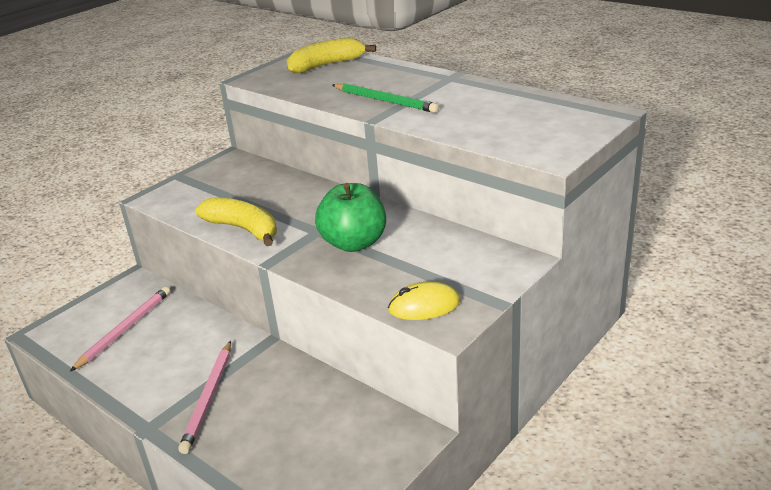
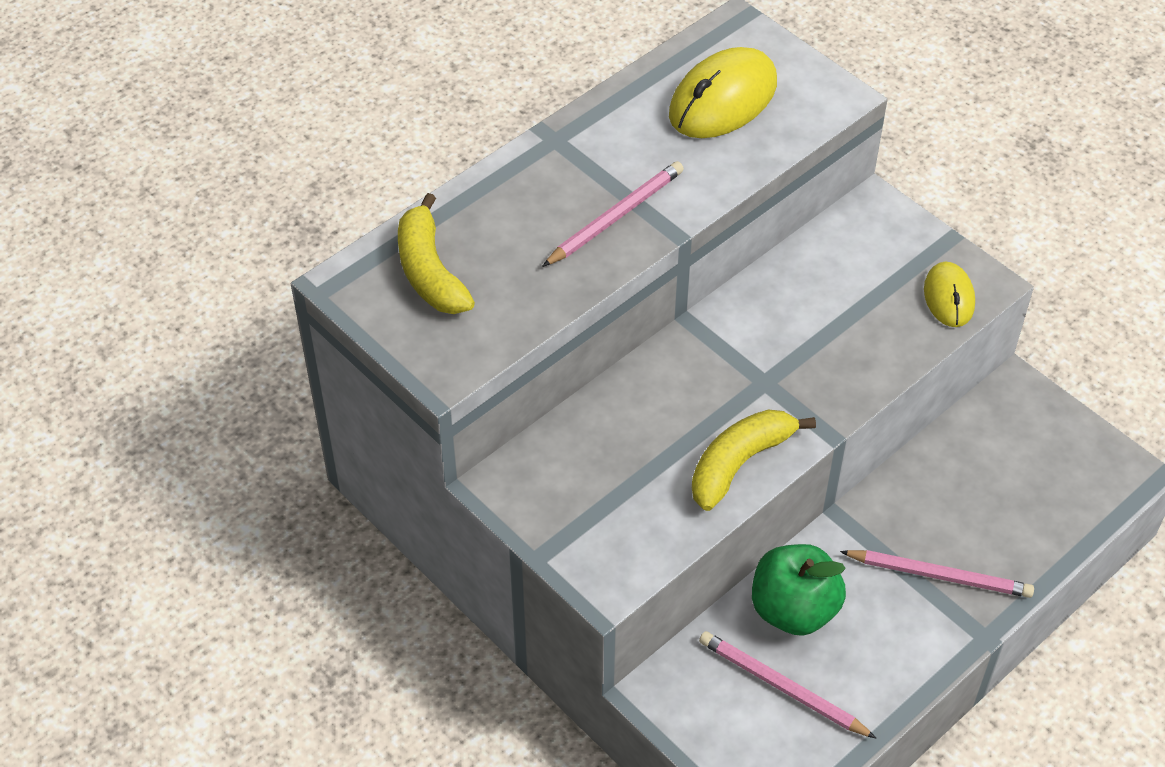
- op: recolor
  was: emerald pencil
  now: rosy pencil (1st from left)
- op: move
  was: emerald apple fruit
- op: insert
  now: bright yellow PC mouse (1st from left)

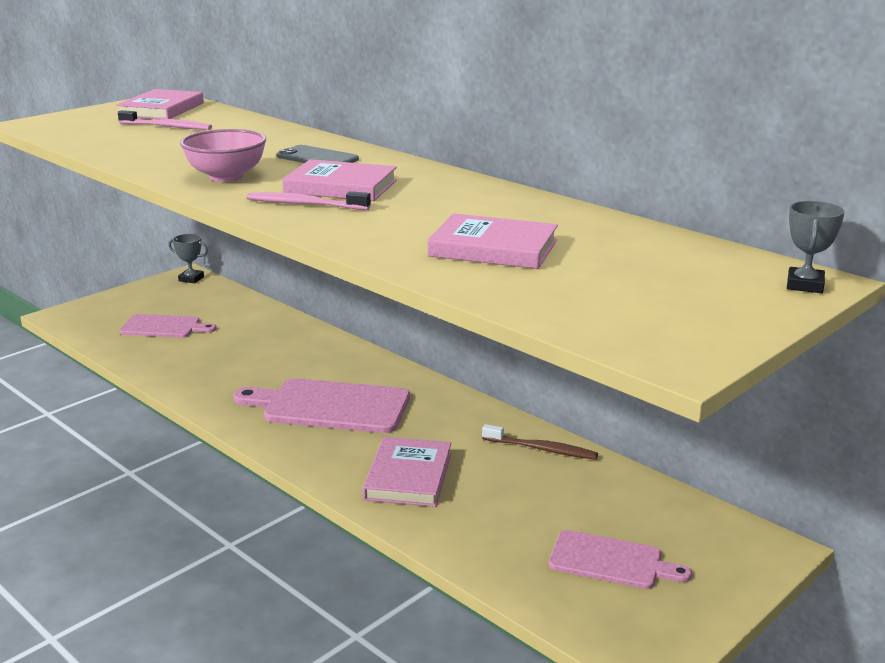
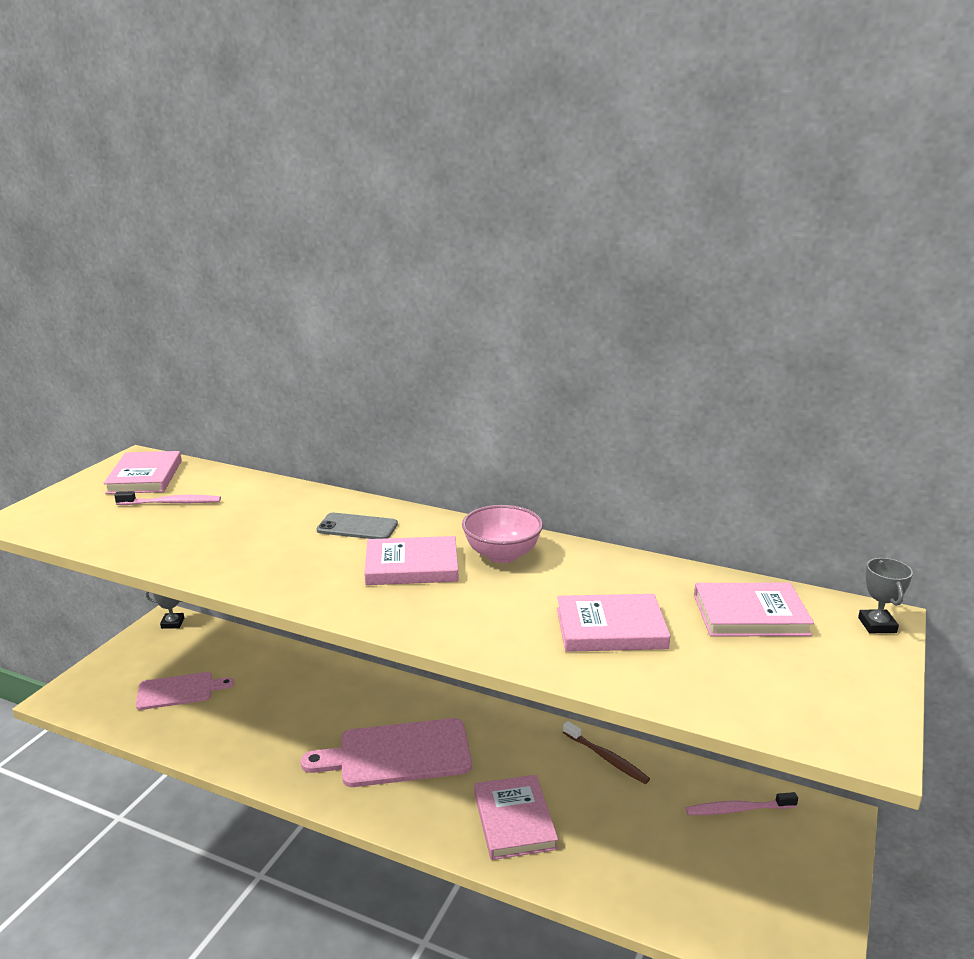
- op: move
  was: rosy serving bowl
- op: move
  was: rosy tooth brush (2nd from left)
- op: rotate
  was: brown tooth brush
  clockwise: 45
- op: delete
  was: rosy bread board (3rd from left)
- op: insert
  now: rosy hardcover (5th from left)

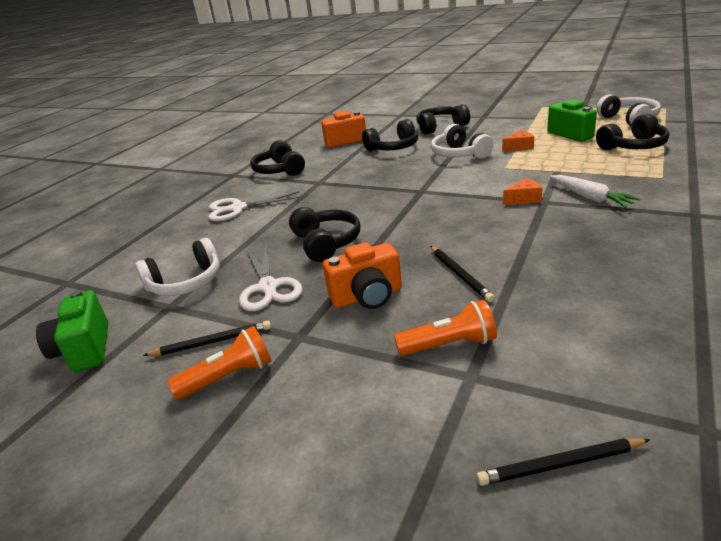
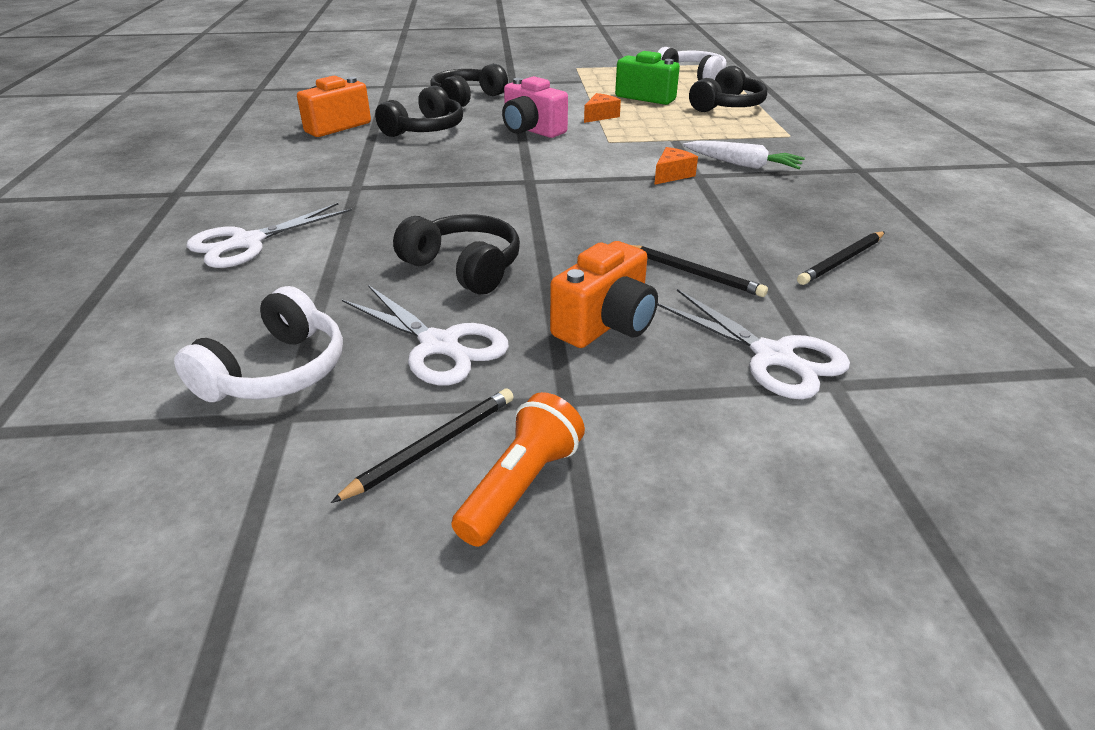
- op: replace
  was: snow-white headphones (2nd from left)
  now: rosy compact camera
- op: delete
  was: jet-black headphones (1st from left)
- op: delete
  was: emerald compact camera (1st from left)
- op: replace
  was: bright orange torch (2nd from left)
  now: snow-white scissors (3rd from left)
- op: move
  was: jet-black pencil (3rd from left)

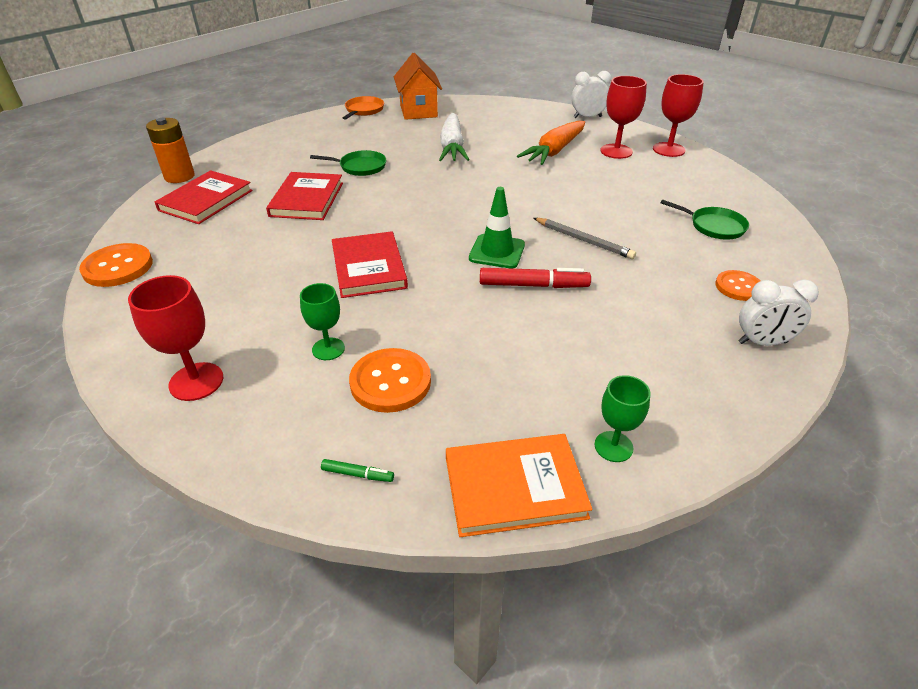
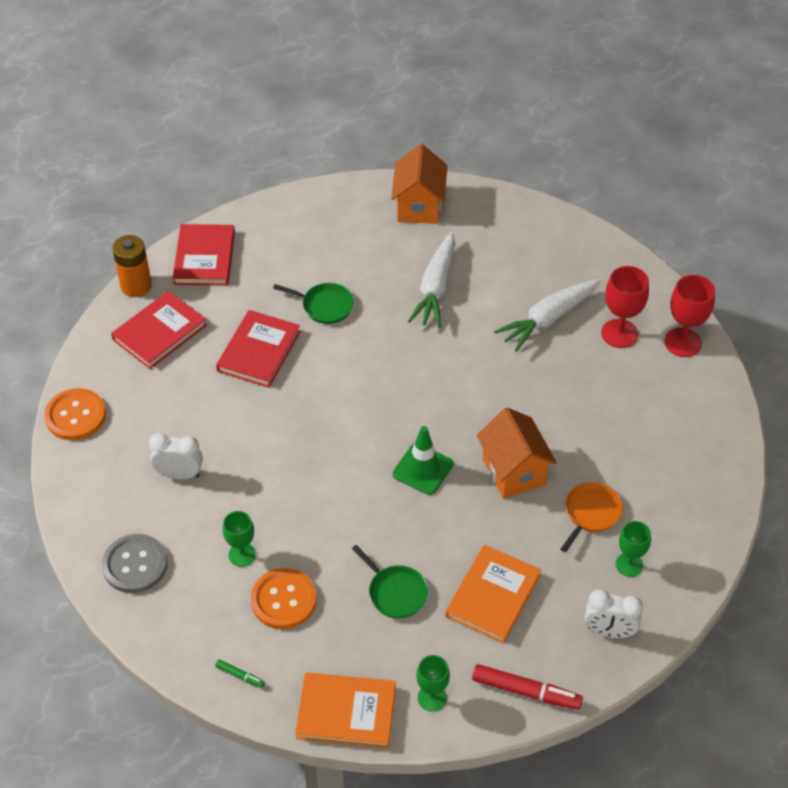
- op: move
  was: snow-white alarm clock (1st from left)
- op: move
  was: bright orange pan
- op: recolor
  was: bright orange root vegetable
  now: snow-white root vegetable (2nd from left)
- op: move
  was: emerald pan (2nd from left)
- op: replace
  was: ash-grey pencil
  now: bright orange toy house (2nd from left)
- op: move
  was: crimson hardcover (3rd from left in the first image)
  now: crimson hardcover (2nd from left)
- op: move
  was: crimson marker
- op: replace
  was: bright orange button (3rd from left)
  now: emerald chalice (3rd from left)
- op: replace
  was: crimson chalice (1st from left)
  now: ash-grey button
- op: insert
  now: bright orange hardcover (2nd from left)

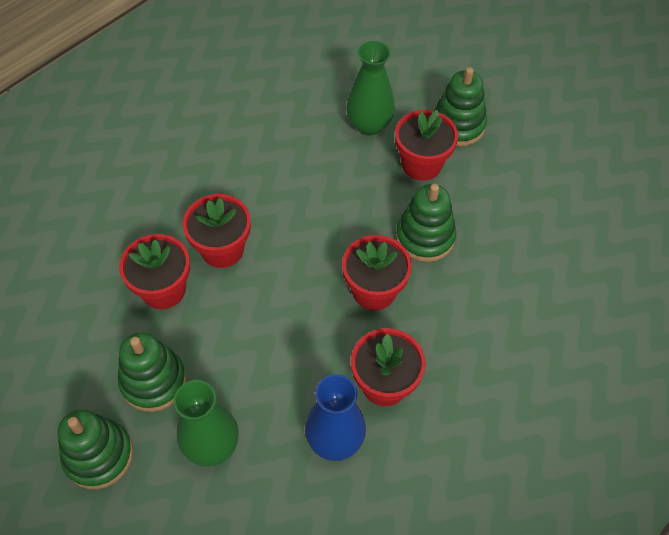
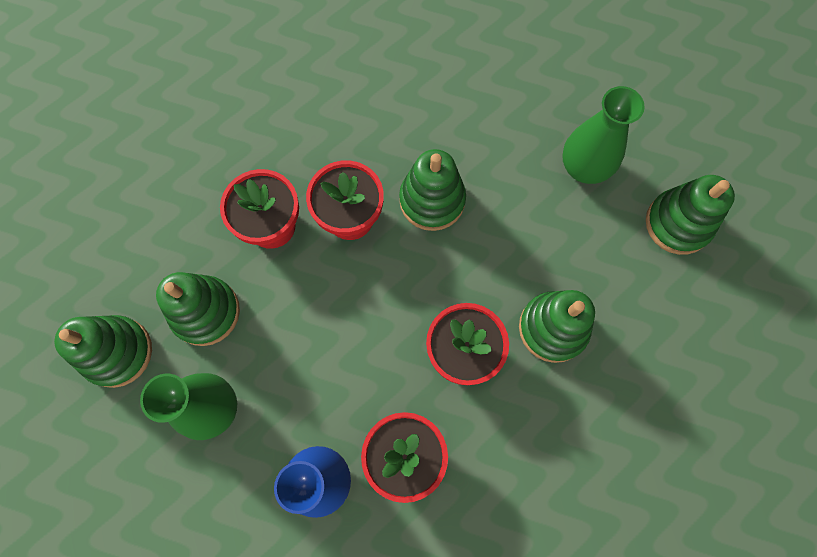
- op: delete
  was: crimson potted plant (5th from left)
- op: insert
  now: emerald stacking rings (3rd from left)

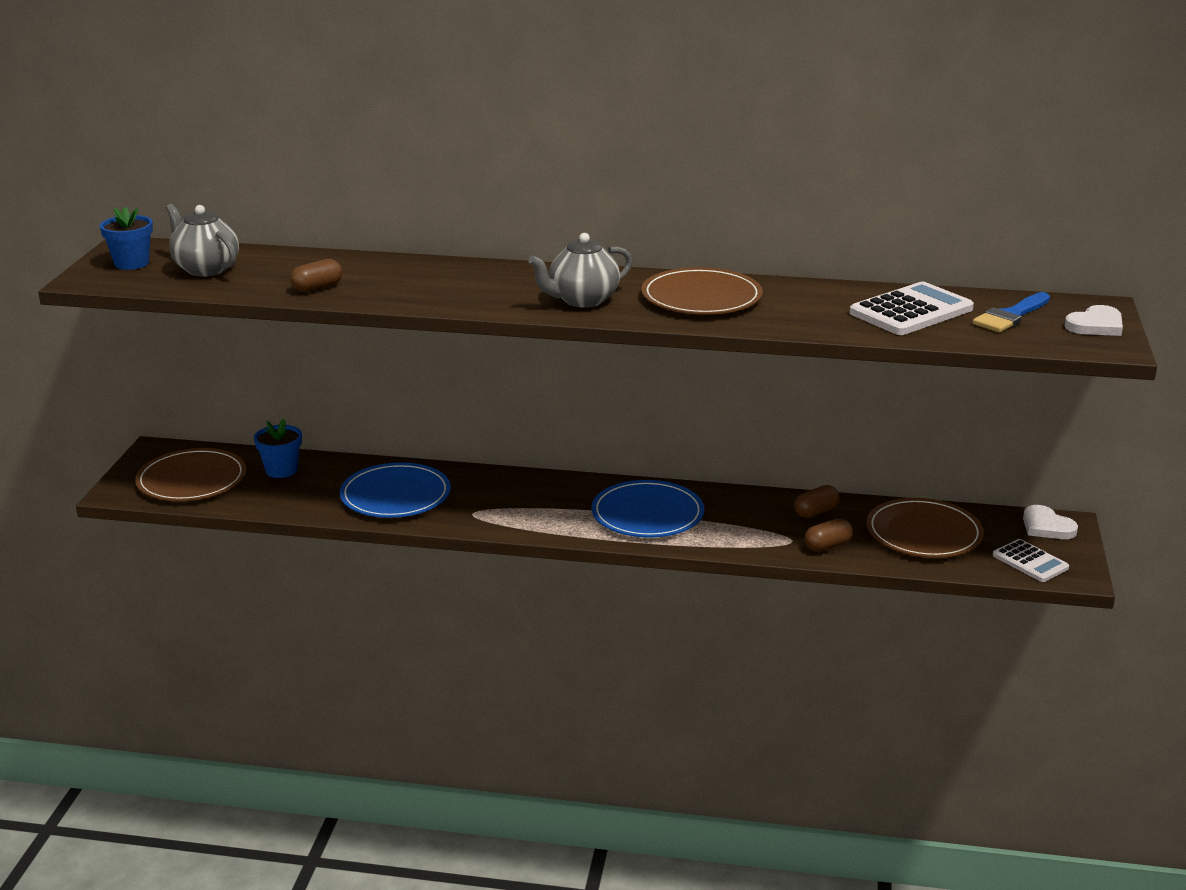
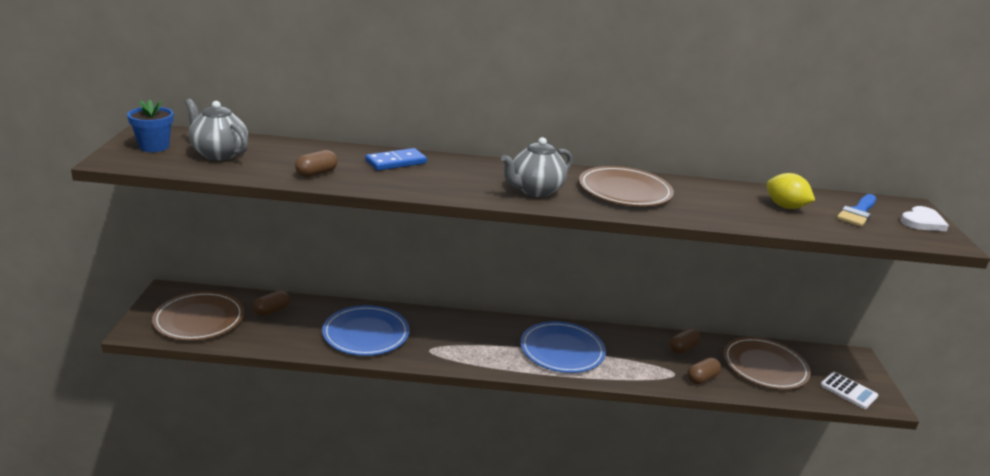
- op: replace
  was: snow-white pocket calculator (1st from left)
  now: bright yellow toy lemon
- op: replace
  was: cobalt potted plant (2nd from left)
  now: brown capsule (1st from left)
- op: delete
  was: snow-white heart shape (1st from left)
- op: insert
  now: cobalt domino tile

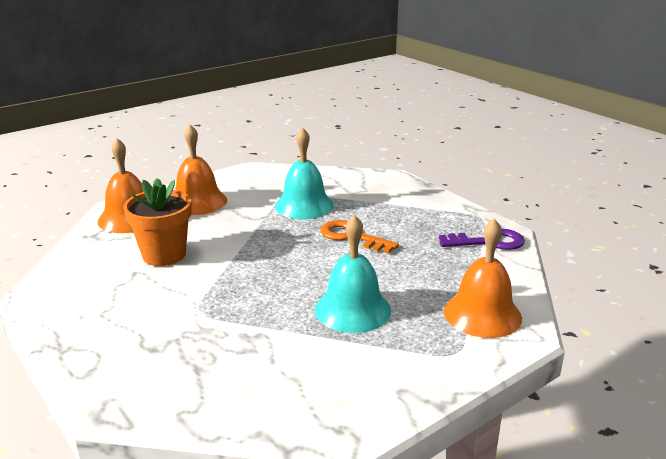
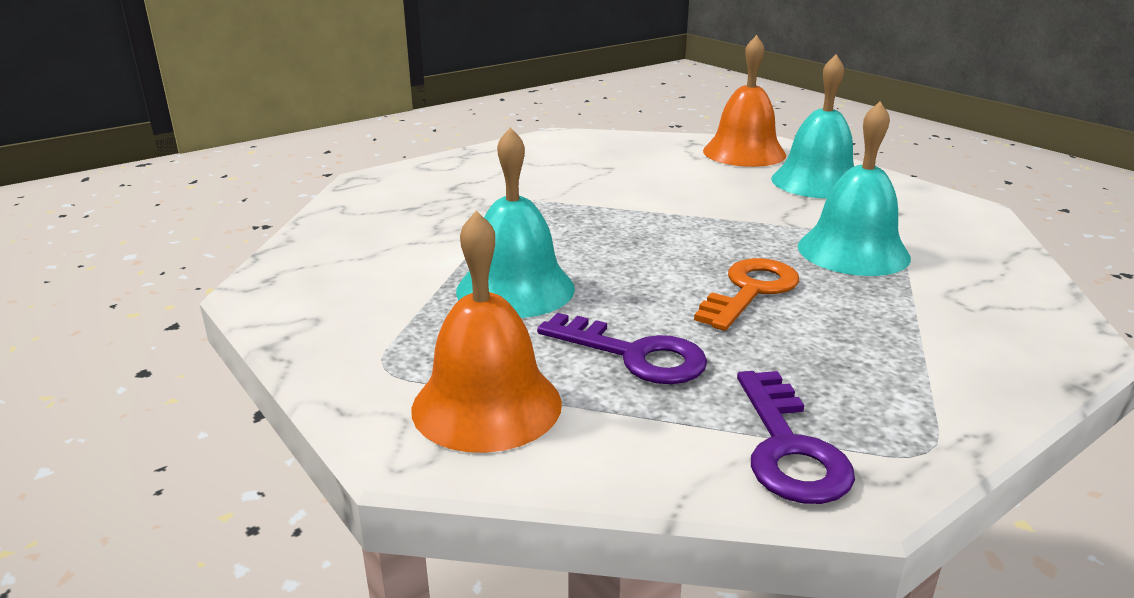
- op: recolor
  was: bright orange school bell (2nd from left)
  now: teal school bell (2nd from left)
- op: delete
  was: bright orange potted plant
- op: insert
  now: purple key (1st from left)

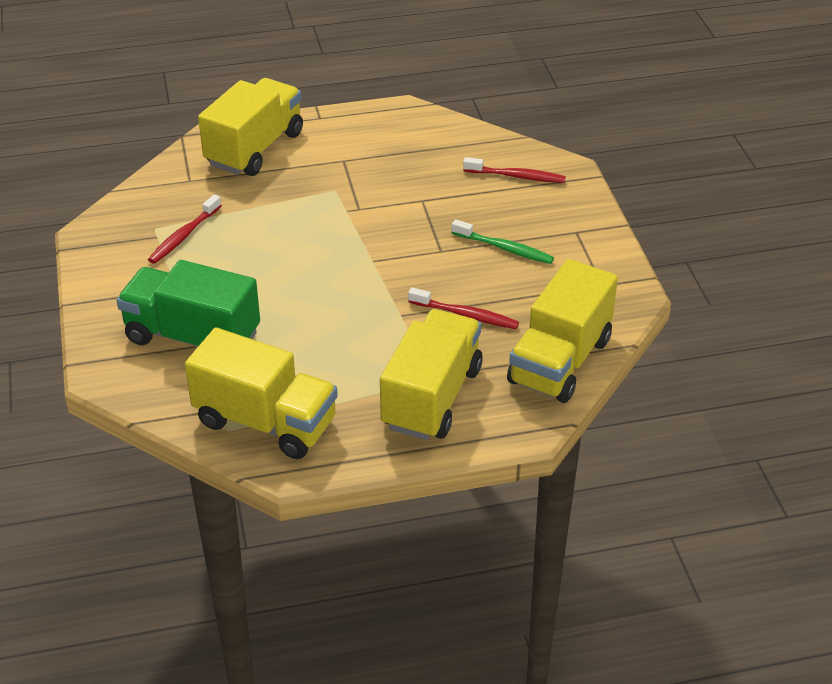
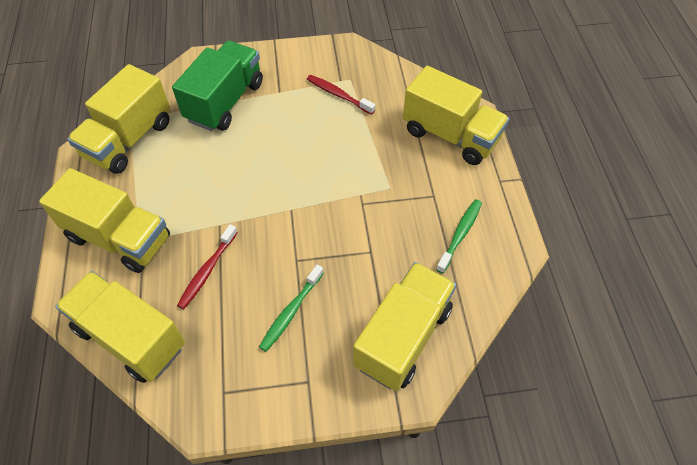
- op: replace
  was: crimson tooth brush (3rd from left)
  now: bright yellow lorry (4th from left)
- op: insert
  now: emerald tooth brush (2nd from left)

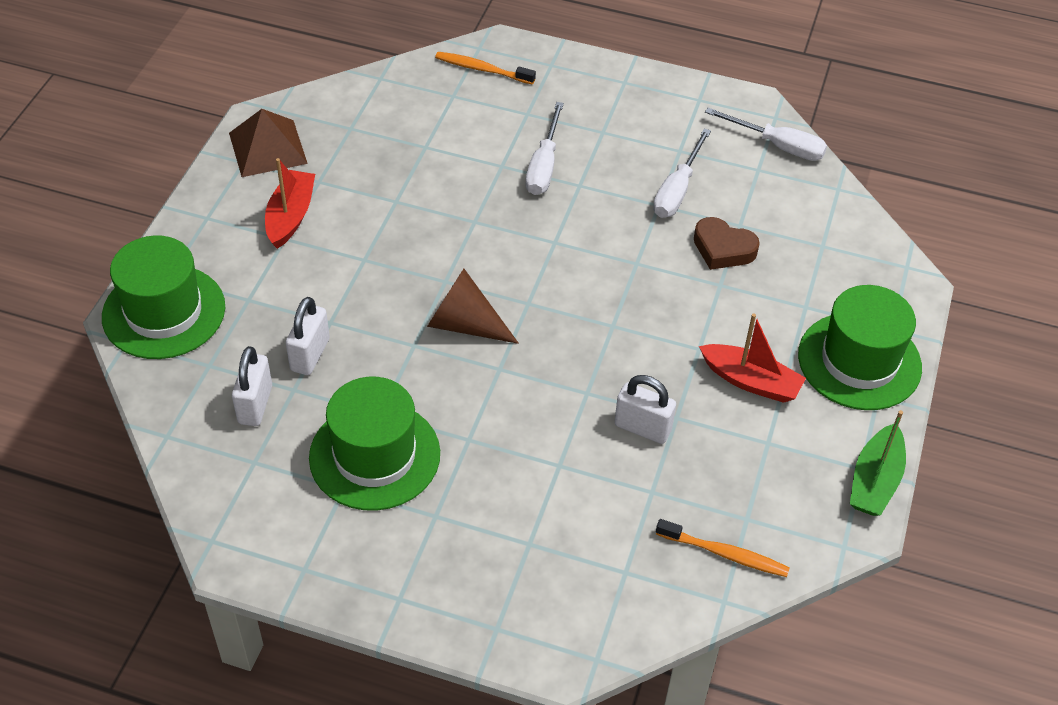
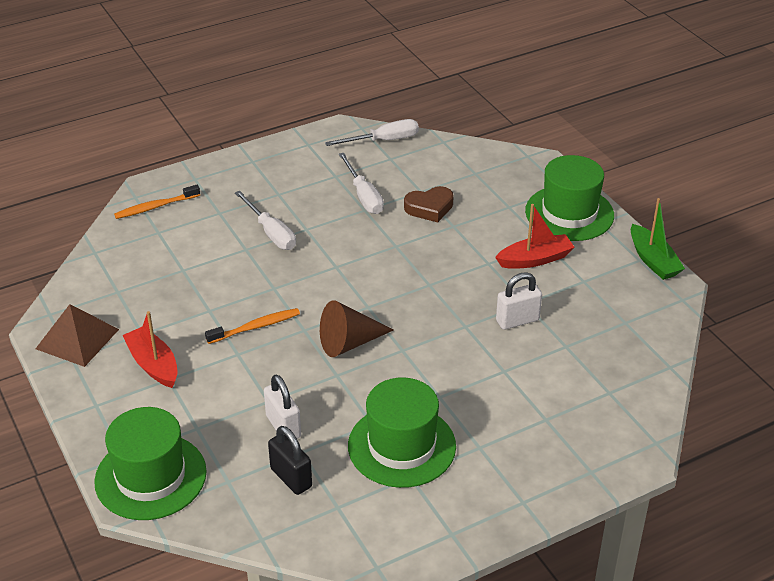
- op: recolor
  was: snow-white padlock (1st from left)
  now: jet-black padlock
- op: move
  was: bright orange tooth brush (2nd from left)

